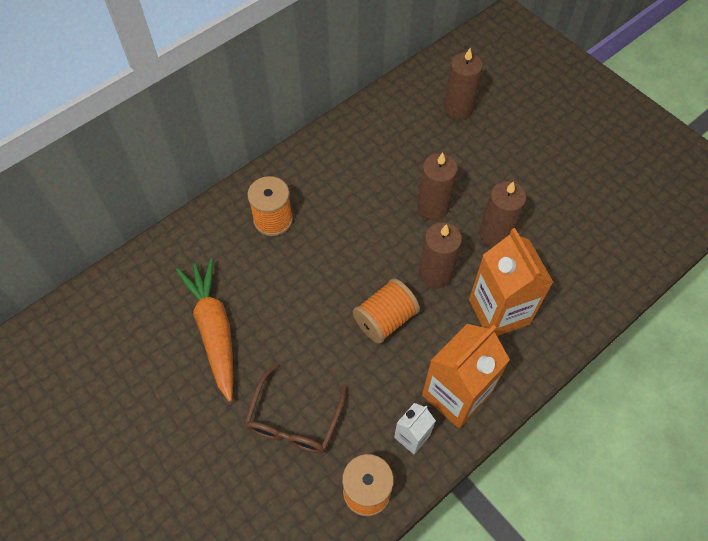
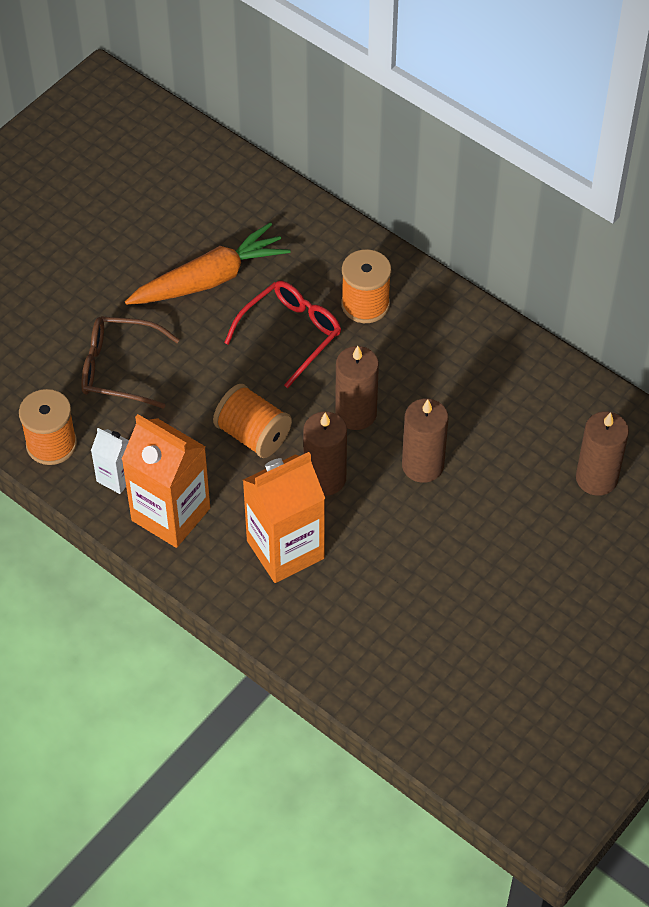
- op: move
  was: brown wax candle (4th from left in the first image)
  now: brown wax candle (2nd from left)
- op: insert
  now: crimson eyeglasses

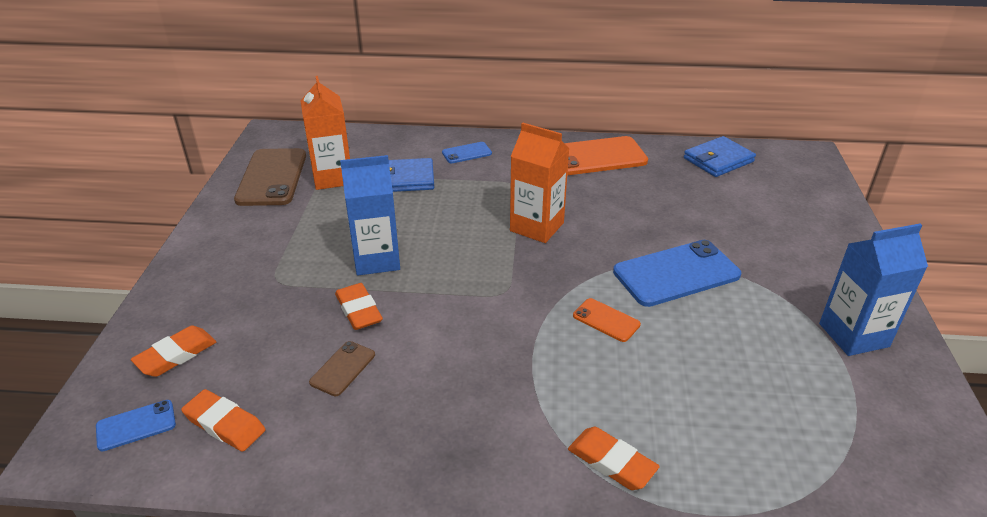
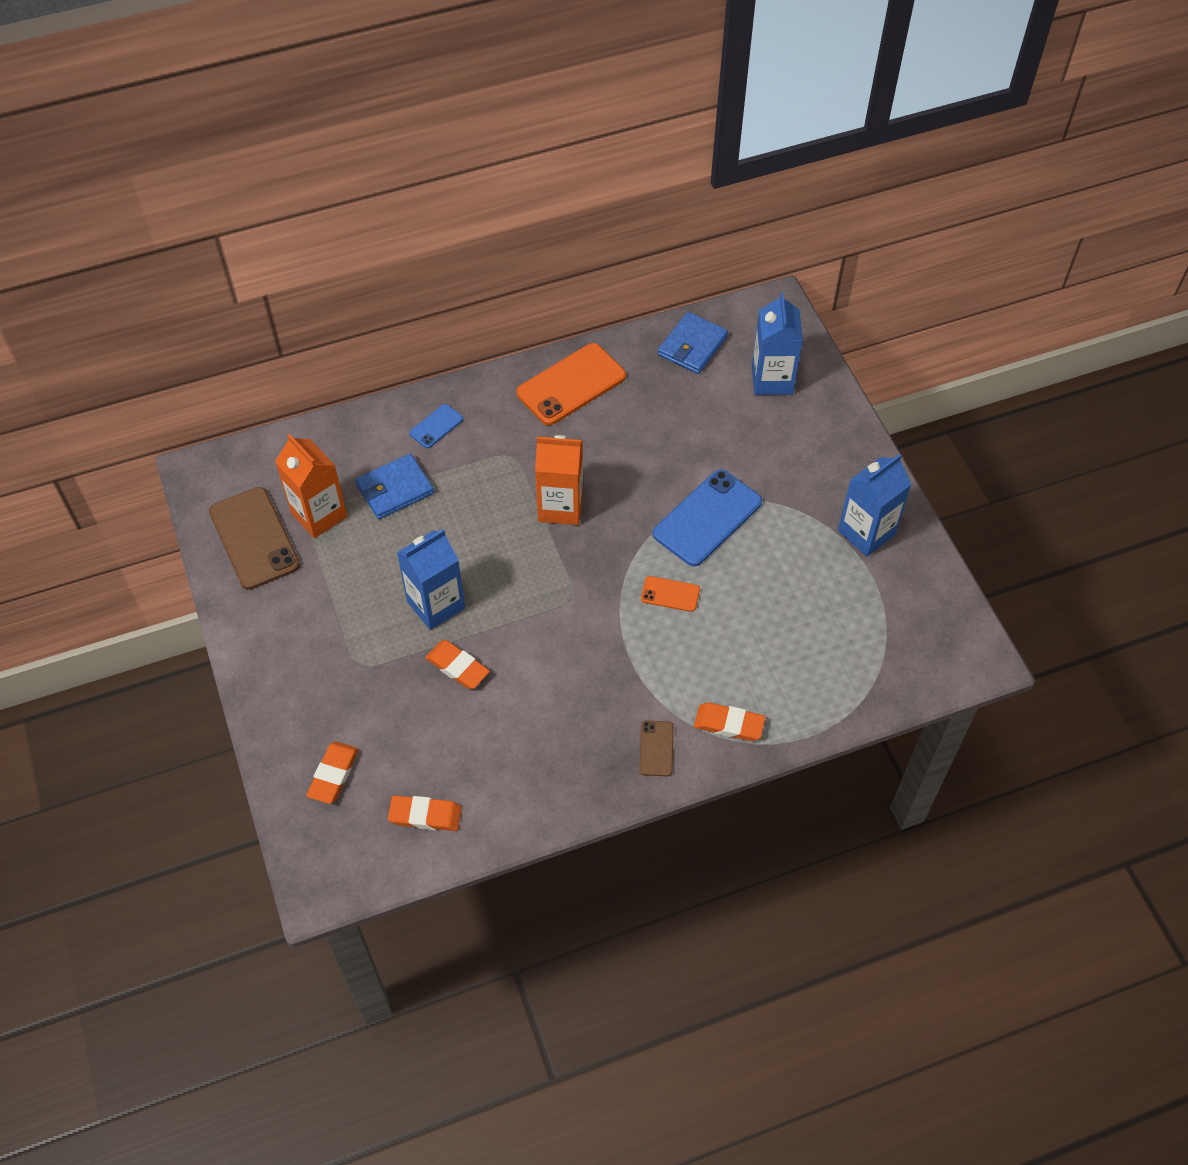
- op: move
  was: brown phone (2nd from left)
- op: delete
  was: cobalt phone (1st from left)
- op: insert
  now: cobalt carton (2nd from left)

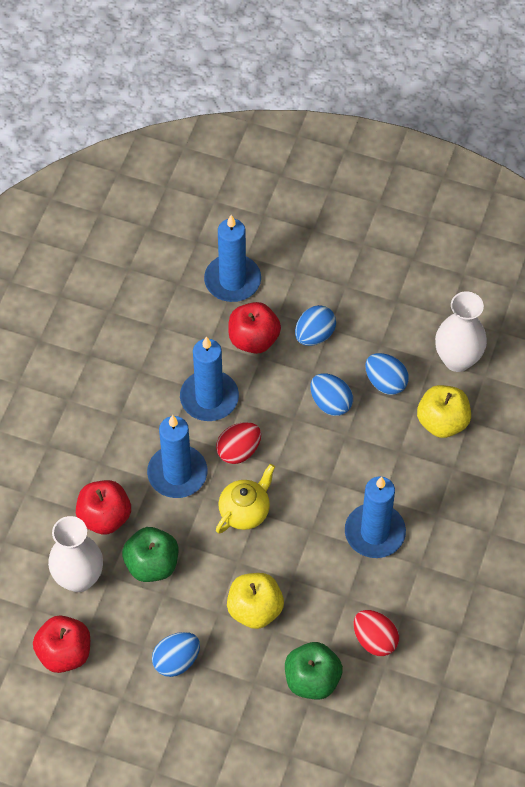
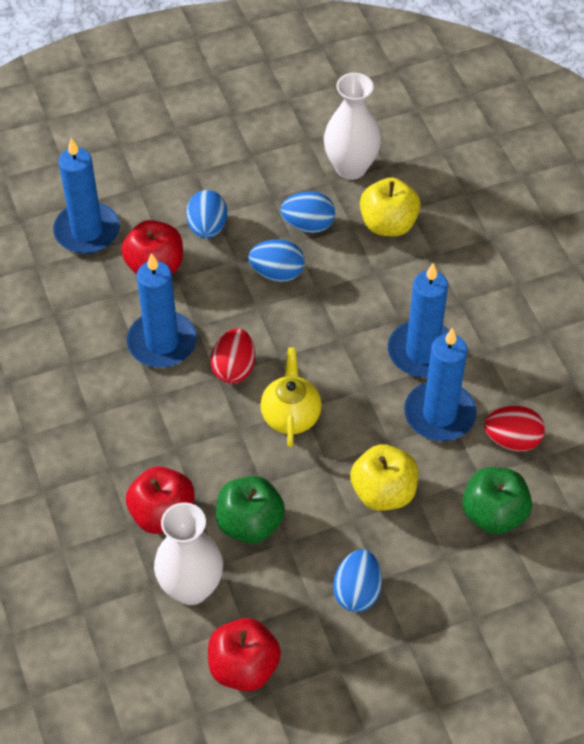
- op: move
  was: cobalt wax candle (1st from left in the first image)
  now: cobalt wax candle (4th from left)

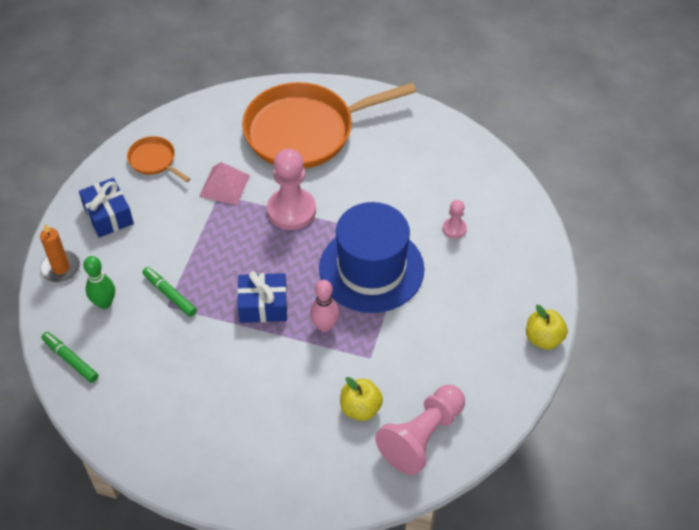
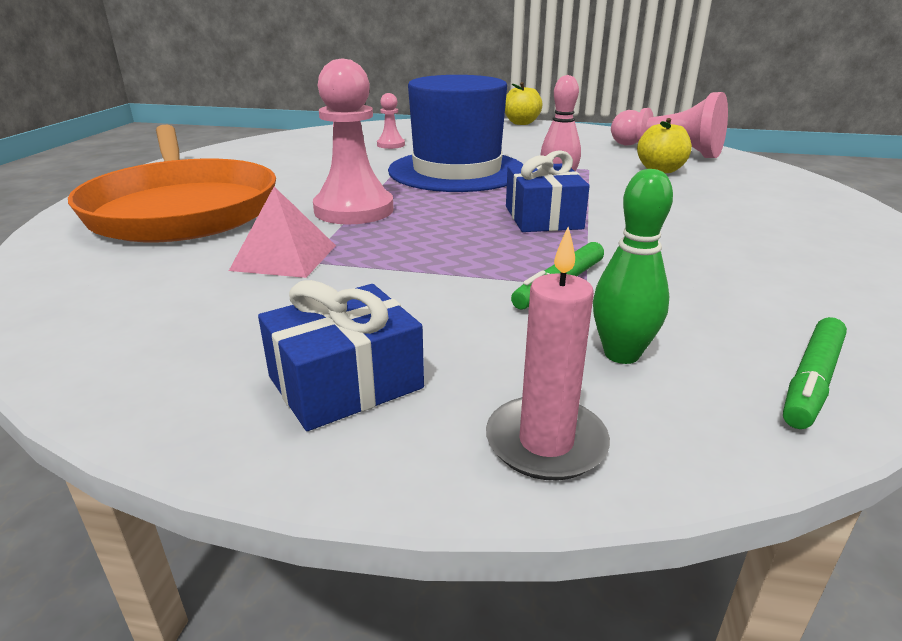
- op: delete
  was: bright orange pan (1st from left)
- op: recolor
  was: bright orange wax candle
  now: rosy wax candle

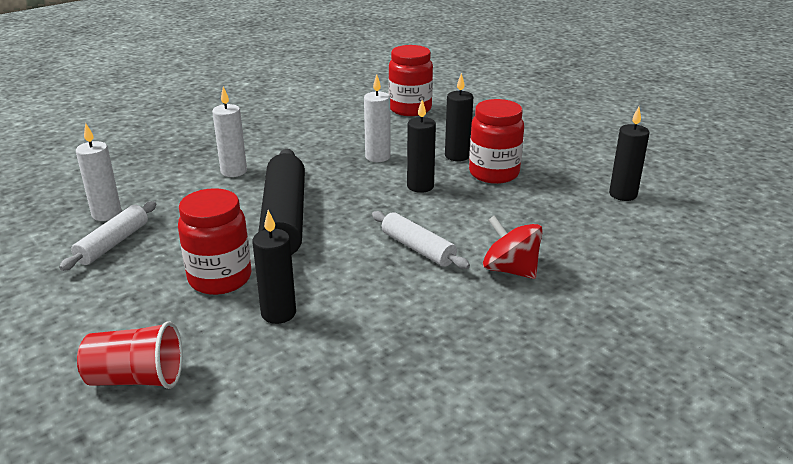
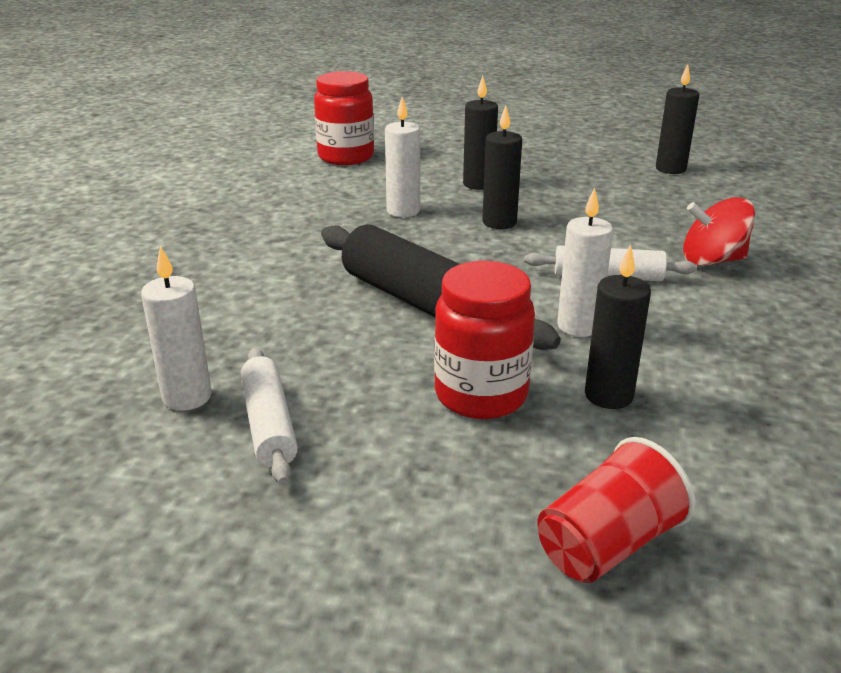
- op: move
  was: snow-white wax candle (2nd from left in the first image)
  now: snow-white wax candle (3rd from left)
- op: delete
  was: crimson jam jar (3rd from left)

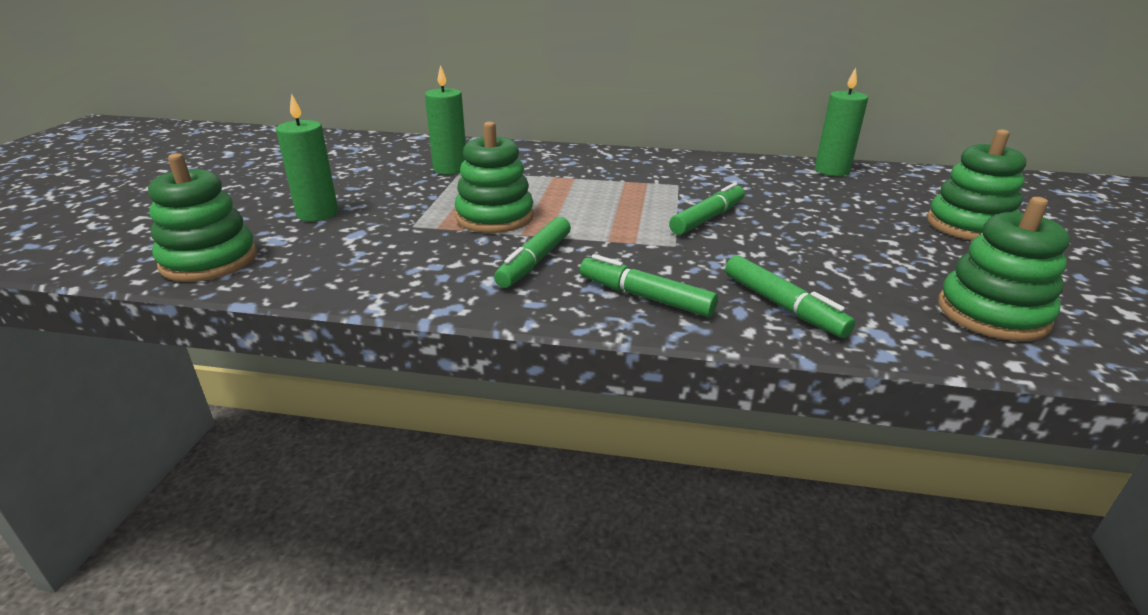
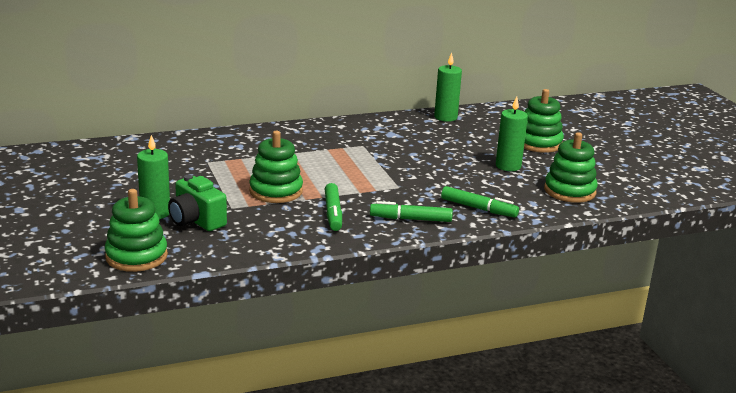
- op: move
  was: emerald wax candle (2nd from left in the first image)
  now: emerald wax candle (3rd from left)
- op: delete
  was: emerald marker (3rd from left)
- op: insert
  now: emerald compact camera

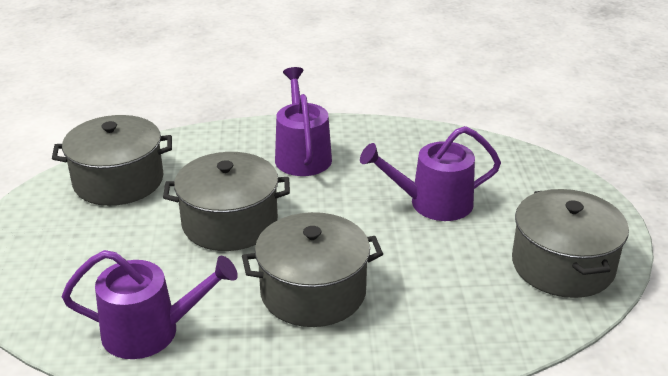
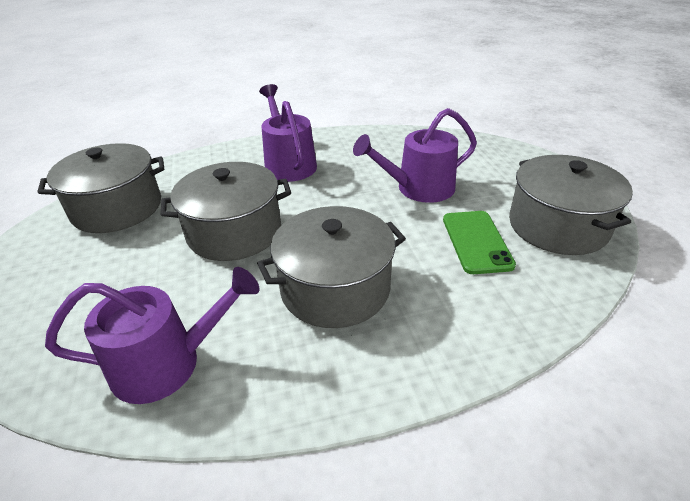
- op: insert
  now: emerald phone

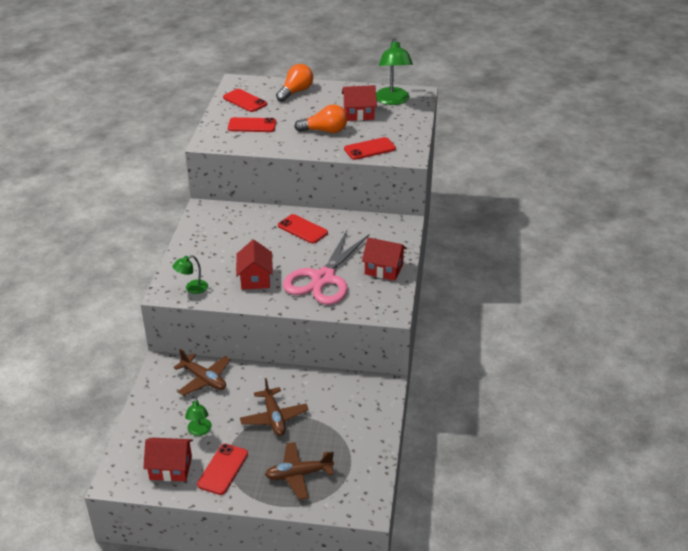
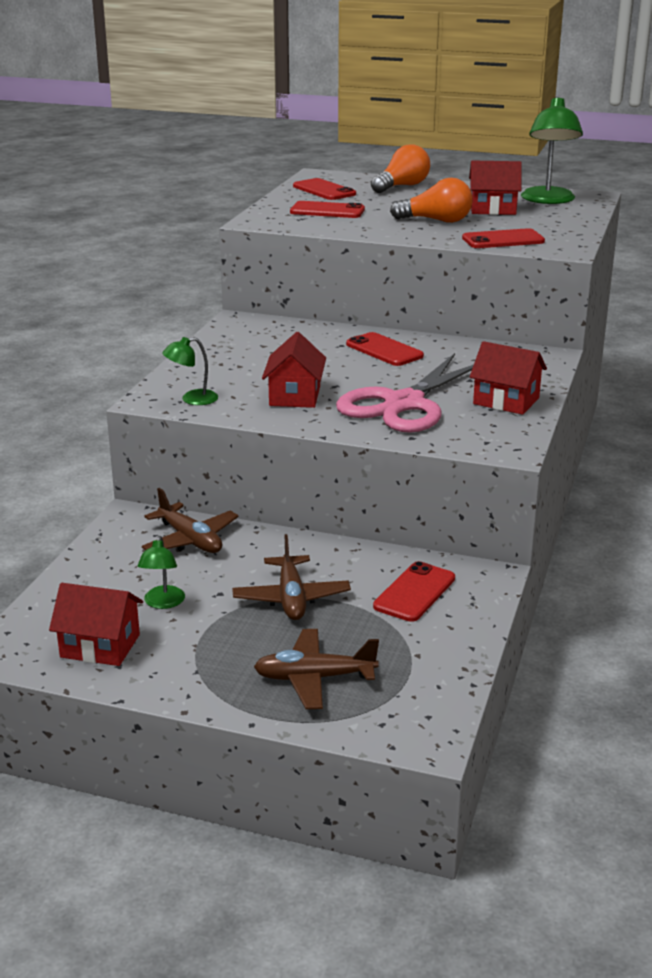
- op: move
  was: crimson phone (1st from left in the first image)
  now: crimson phone (4th from left)

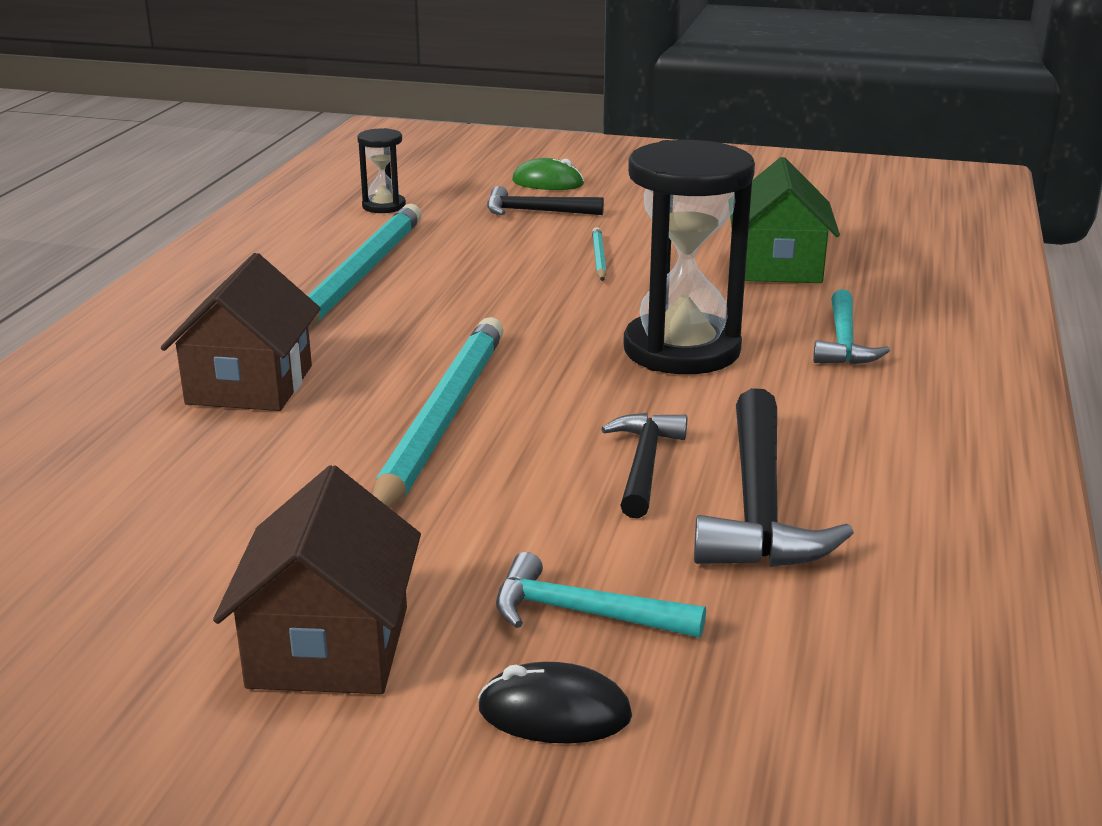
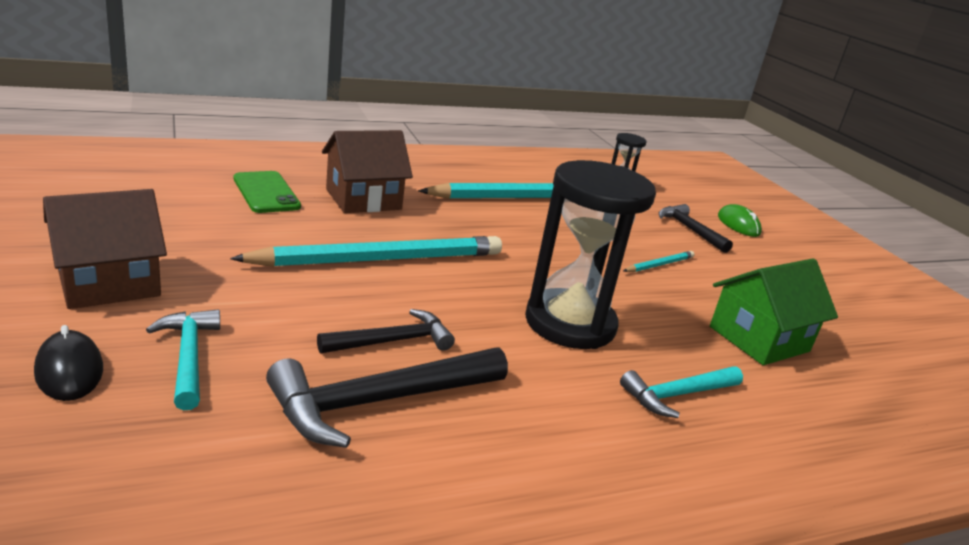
- op: insert
  now: emerald phone

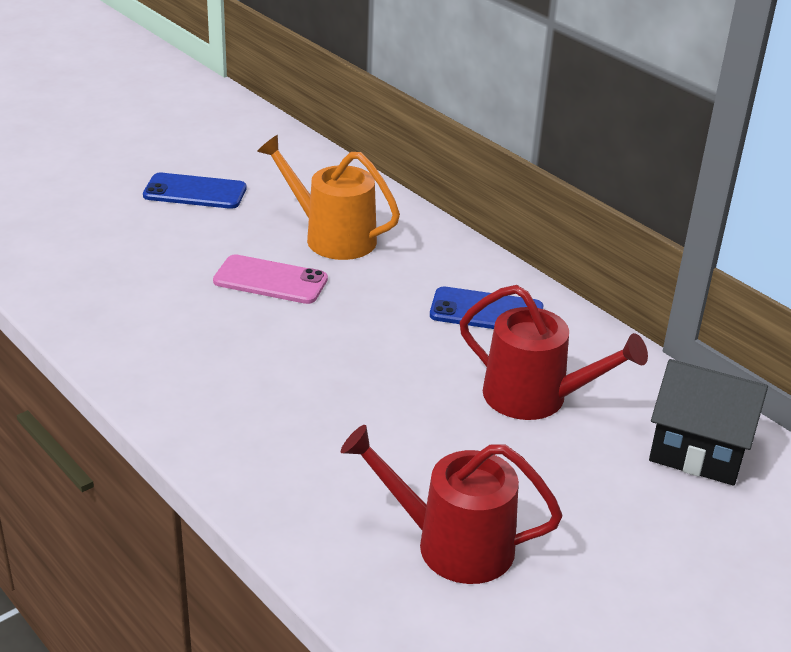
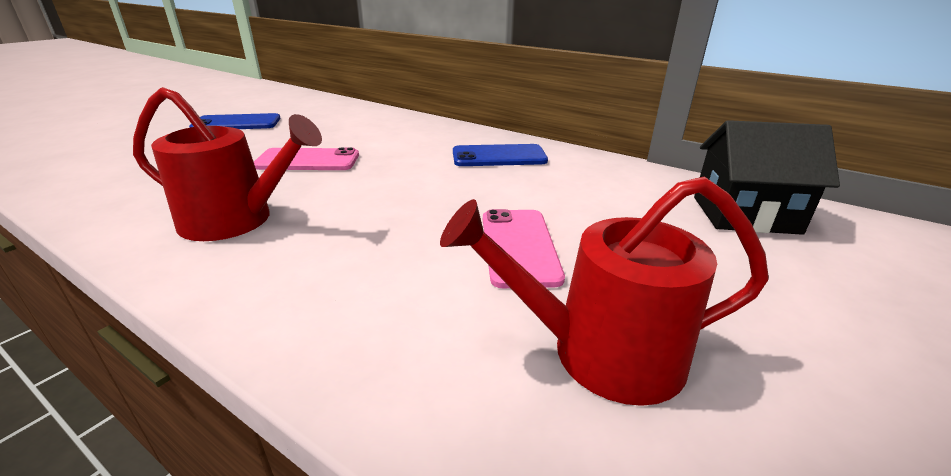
- op: delete
  was: bright orange watering pot
- op: move
  was: crimson watering pot (2nd from left in the first image)
  now: crimson watering pot (1st from left)
- op: insert
  now: rosy phone (2nd from left)

